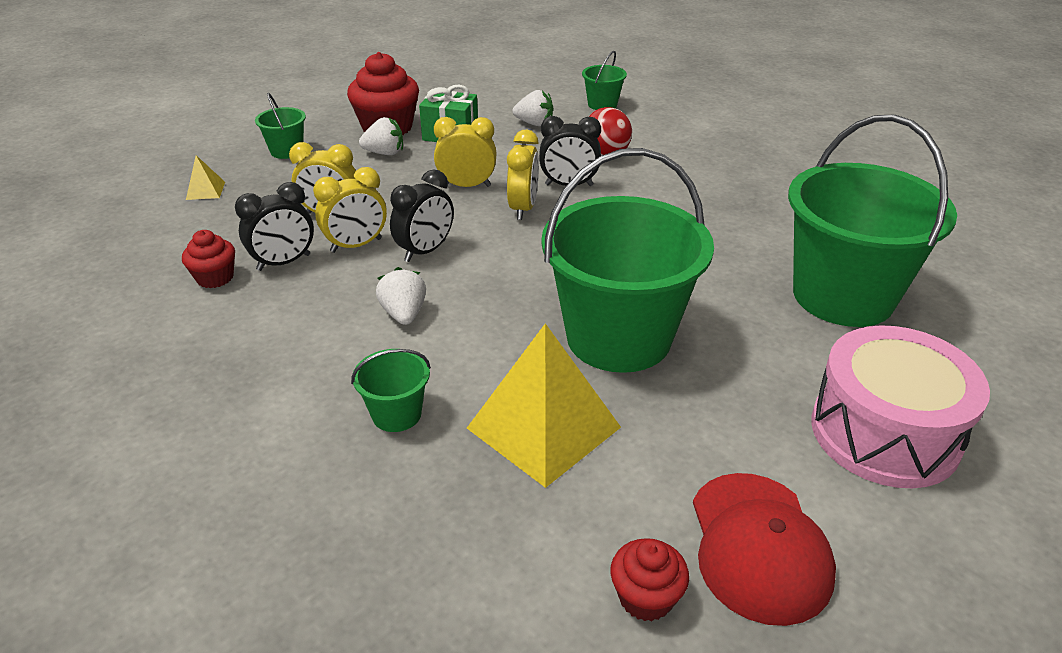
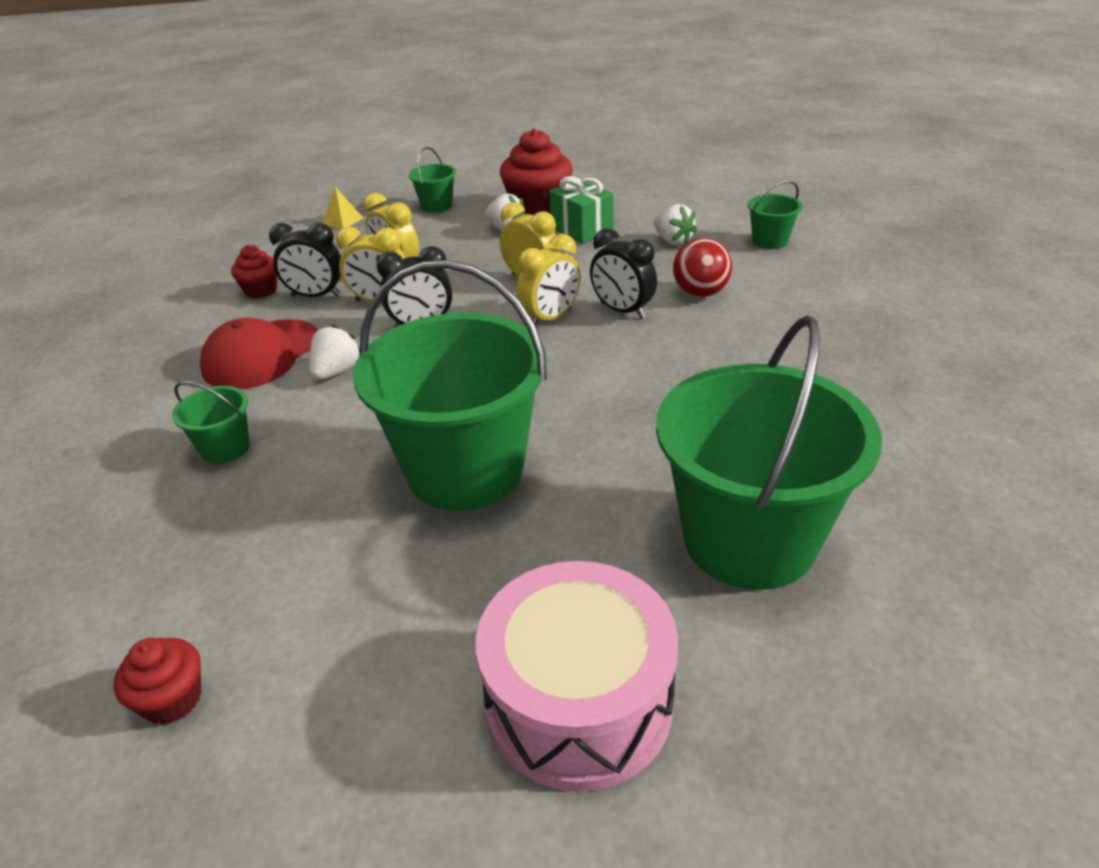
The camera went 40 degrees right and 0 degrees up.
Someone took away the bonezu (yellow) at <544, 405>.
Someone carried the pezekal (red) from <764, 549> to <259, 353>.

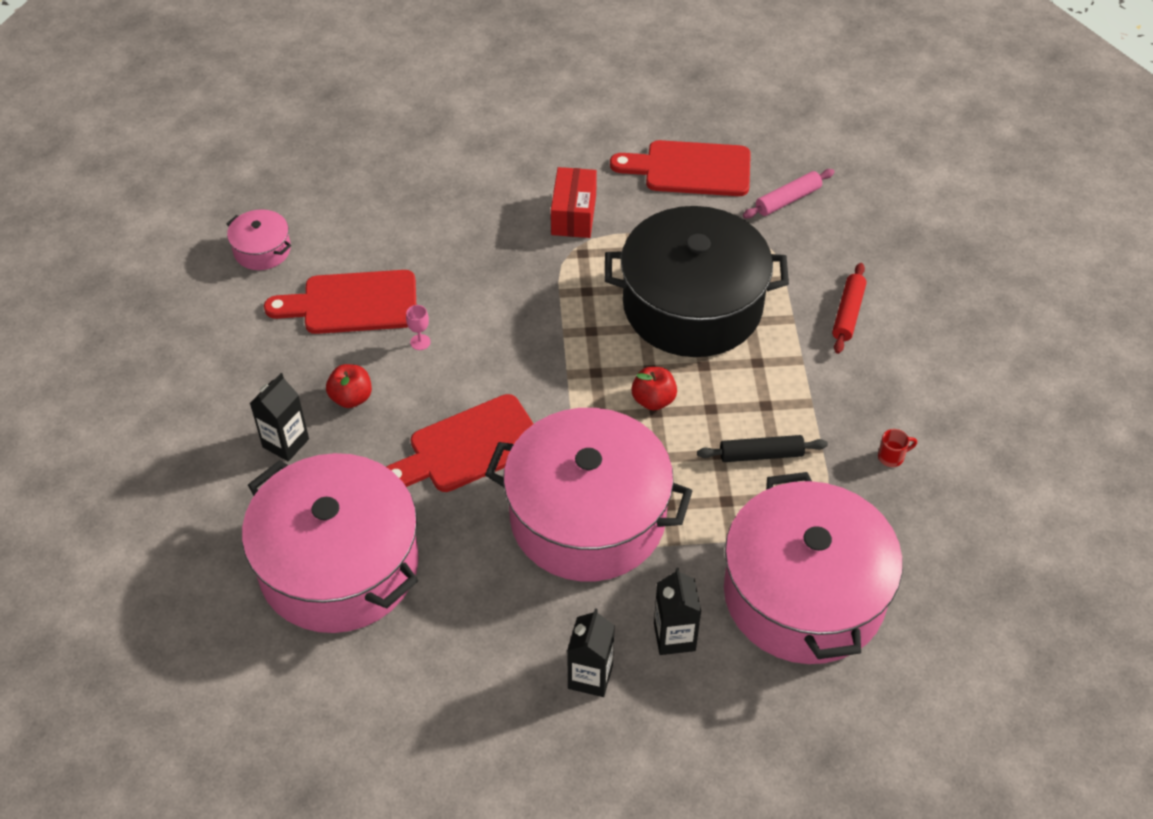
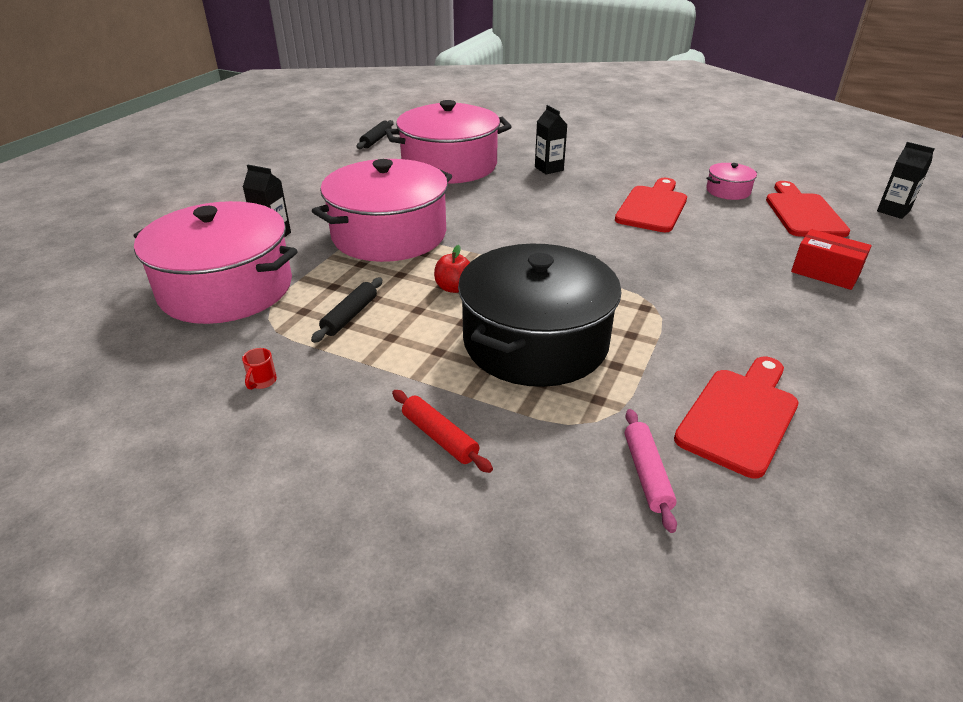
The camera went 120 degrees right and 15 degrees down.
Someone took away the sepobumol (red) at <349, 386>.
Someone took away the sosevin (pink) at <418, 327>.
Someone put down the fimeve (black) at <375, 134>.
Someone carried the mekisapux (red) from <460, 443> to <808, 209>.
Someone carried the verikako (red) from <574, 202> to <831, 259>.
Someone carried the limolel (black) from <591, 652> to <906, 180>.

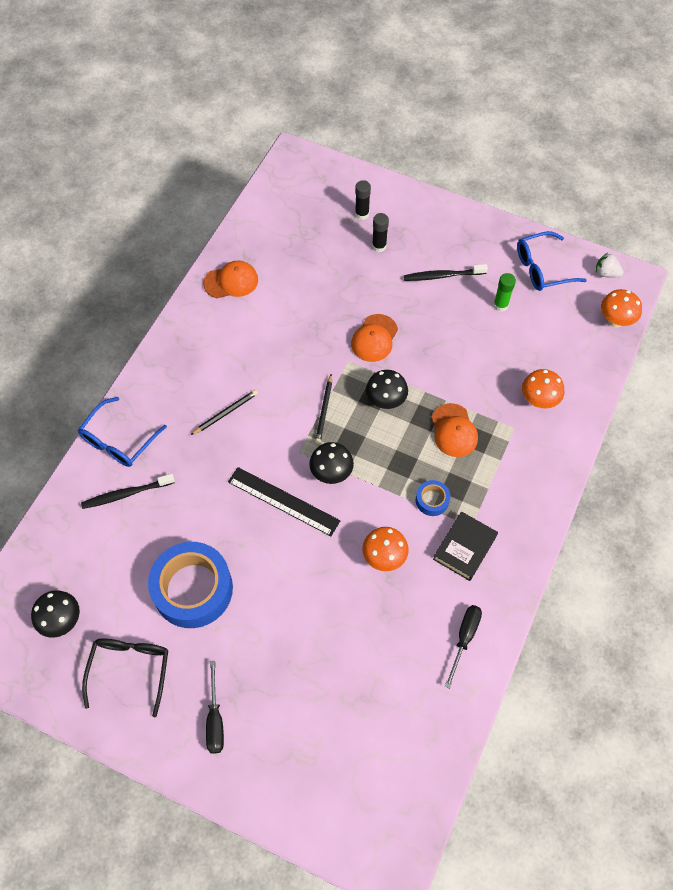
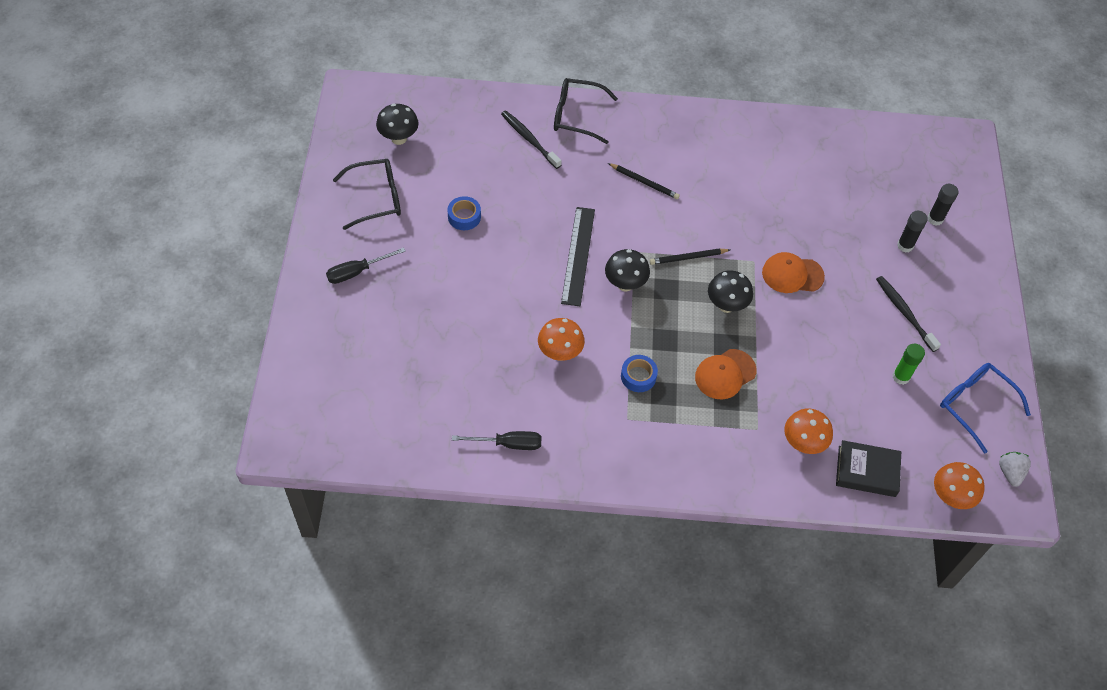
The camera went 65 degrees right and 5 degrees down.
Someone took away the pezekal (orange) at <230, 279>.
Someone carried the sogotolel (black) from <465, 546> to <868, 468>.
Someone repainted the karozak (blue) at <122, 432>, which became the karozak (black) at <586, 111>.
Someone scaled the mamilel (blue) at <190, 585> by 0.44.

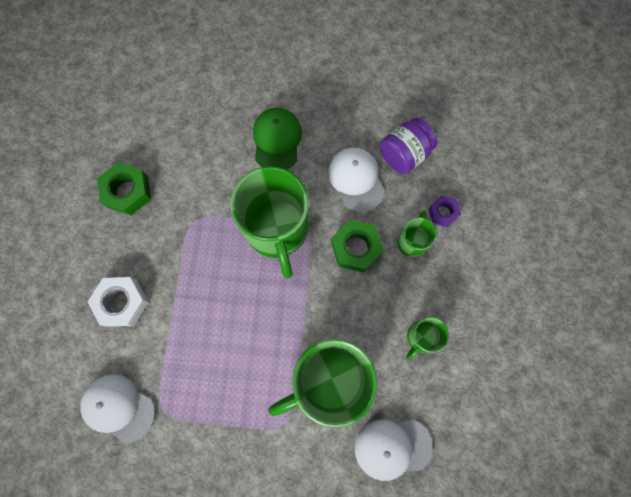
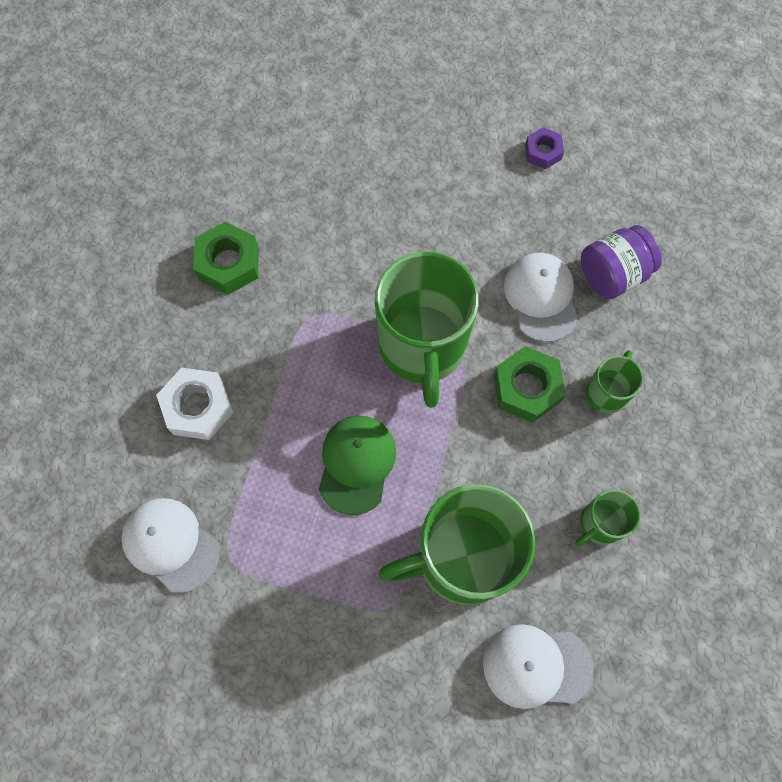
The camera went 10 degrees right and 5 degrees down.
Someone carried the pezekal (green) from <277, 138> to <357, 465>.
Someone carried the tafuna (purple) from <444, 211> to <544, 148>.

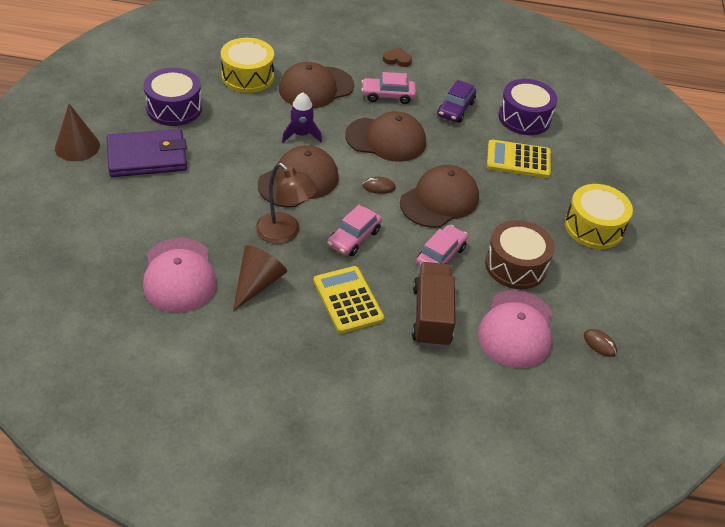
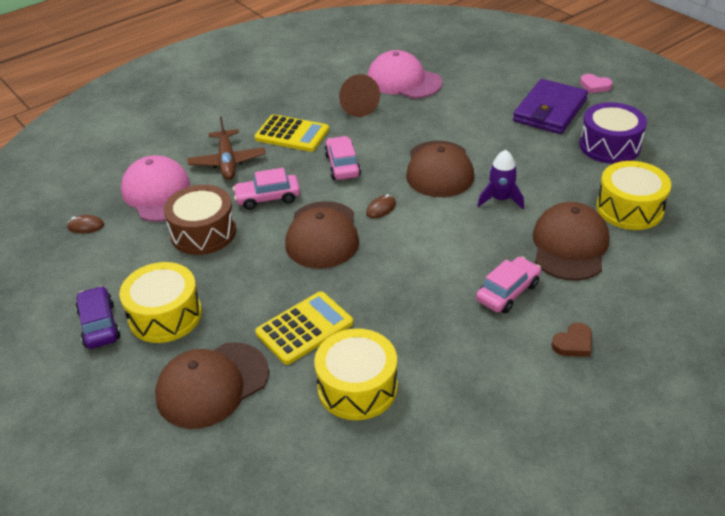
The camera went 140 degrees right and 5 degrees down.
Someone took away the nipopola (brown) at <287, 203>.
Someone carried the pezekal (brown) from <385, 136> to <212, 385>.
Someone carried the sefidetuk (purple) from <456, 101> to <98, 317>.
Someone swapped the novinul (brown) at <77, 132> for the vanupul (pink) at <596, 83>.
Someone swapped the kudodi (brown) at <433, 305> for the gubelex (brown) at <226, 148>.
Someone repainted the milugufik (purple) at <527, 107>, which became the milugufik (yellow) at <356, 374>.
Someone rotated the sefidetuk (pink) at <442, 245> by 90 degrees clockwise.

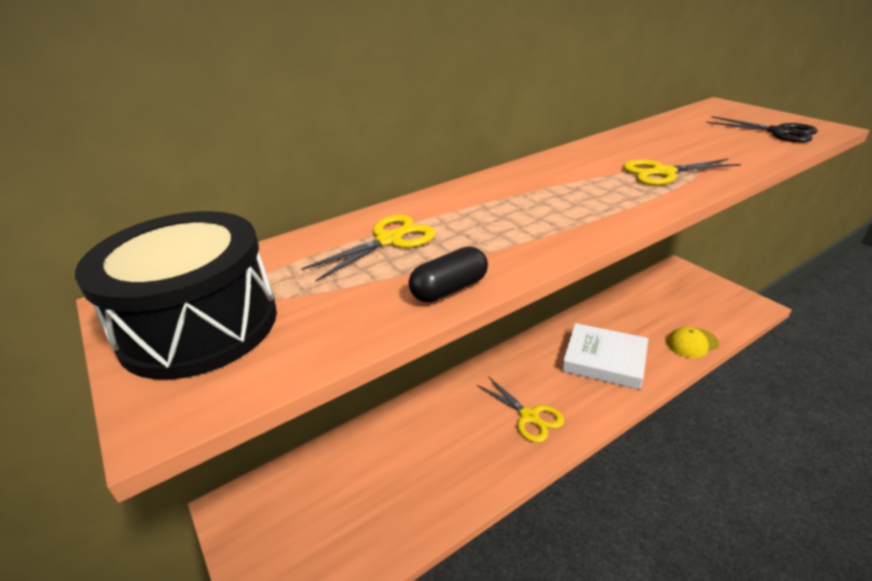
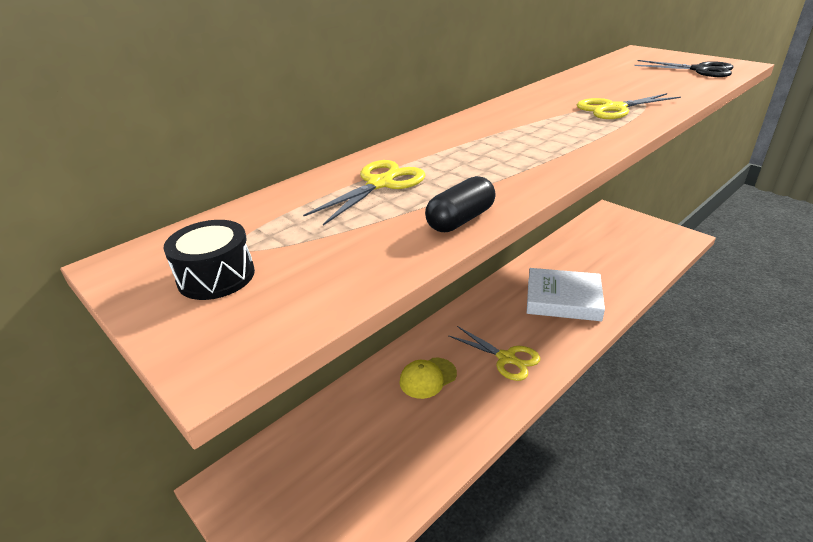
The camera went 10 degrees left and 0 degrees up.
Someone carried the pezekal (yellow) from <693, 342> to <428, 378>.
Someone scaled the milugufik (black) at <176, 295> by 0.47.

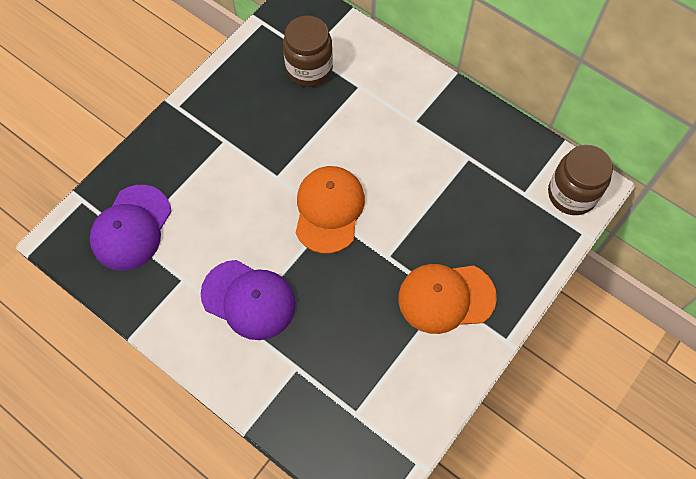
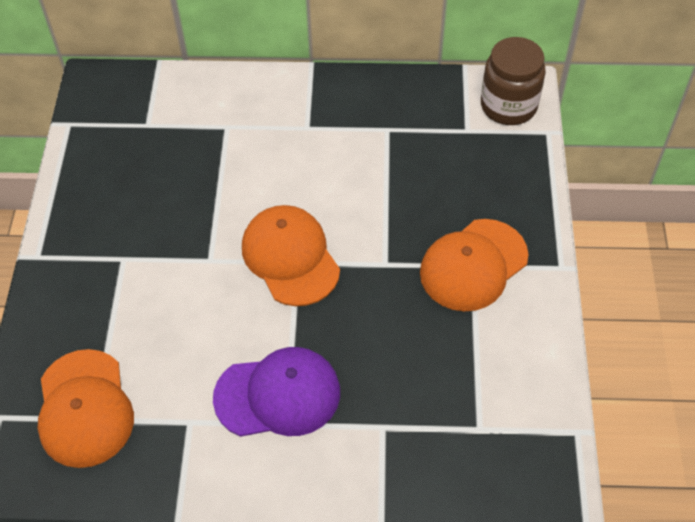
The camera went 35 degrees left and 10 degrees down.
Someone took away the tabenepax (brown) at <308, 51>.
Someone repainted the pezekal (purple) at <130, 228>, which became the pezekal (orange) at <86, 408>.

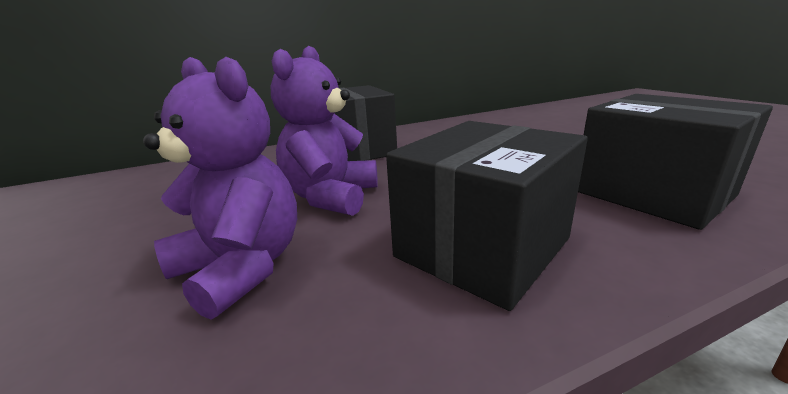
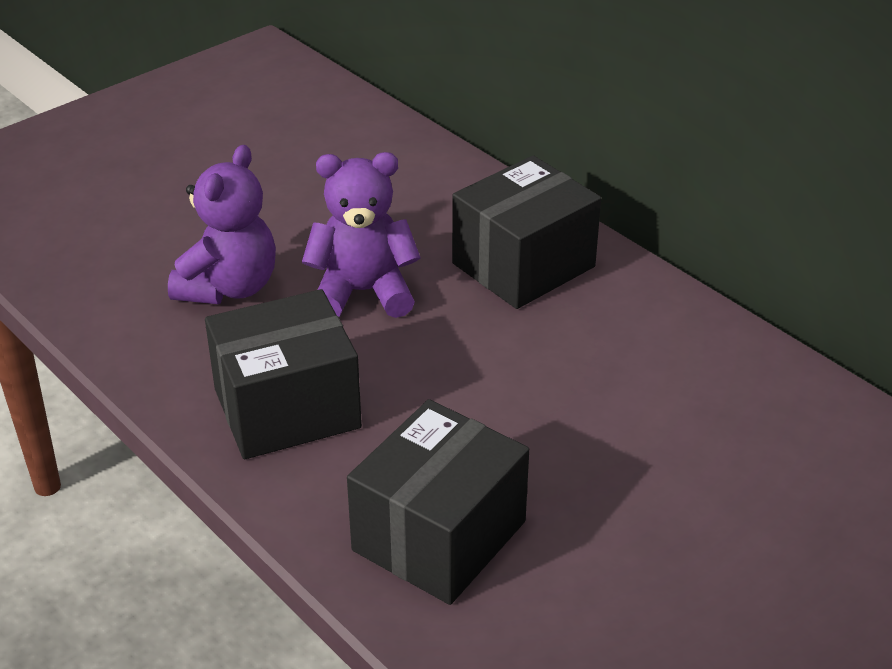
The camera went 70 degrees right and 15 degrees up.
Someone rotated the verikako (black) at <487, 216> by 45 degrees counterclockwise.

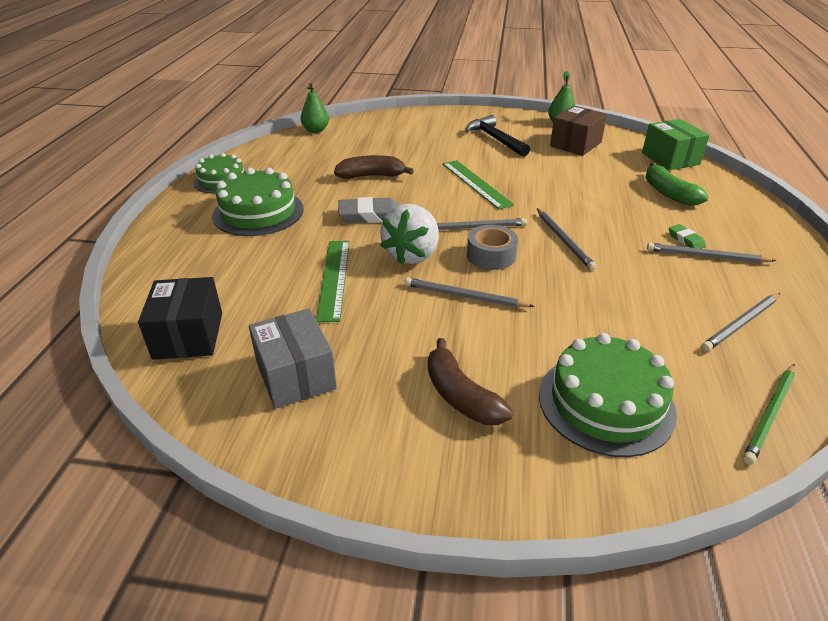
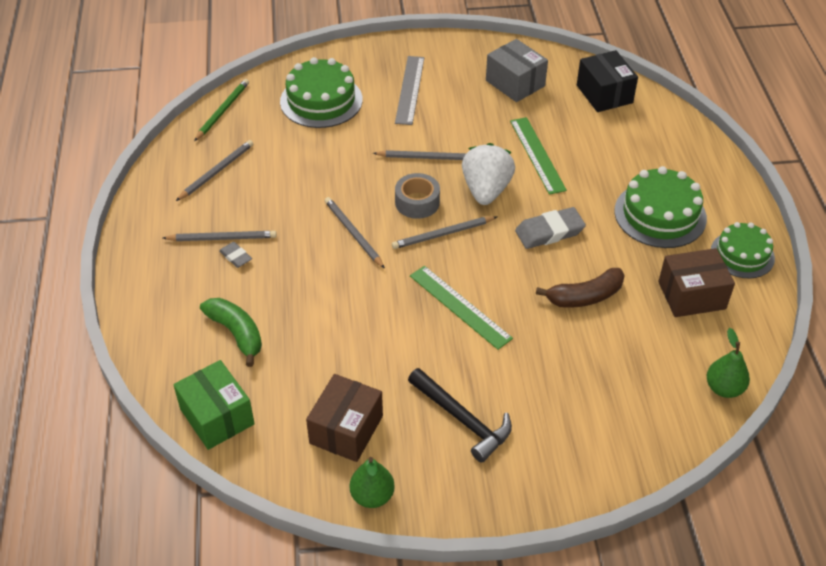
The camera went 165 degrees right and 10 degrees up.
Someone put down the verikako (brown) at <696, 282>.
Someone swapped the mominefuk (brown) at <470, 381> for the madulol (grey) at <409, 90>.
Someone repainted the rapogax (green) at <687, 236>, which became the rapogax (grey) at <235, 255>.

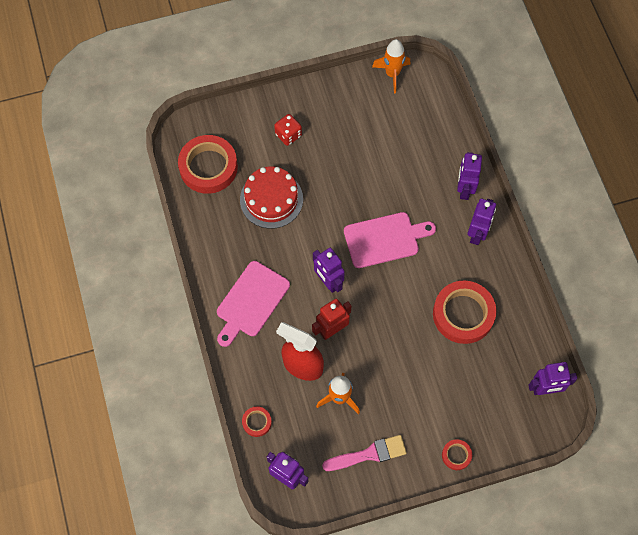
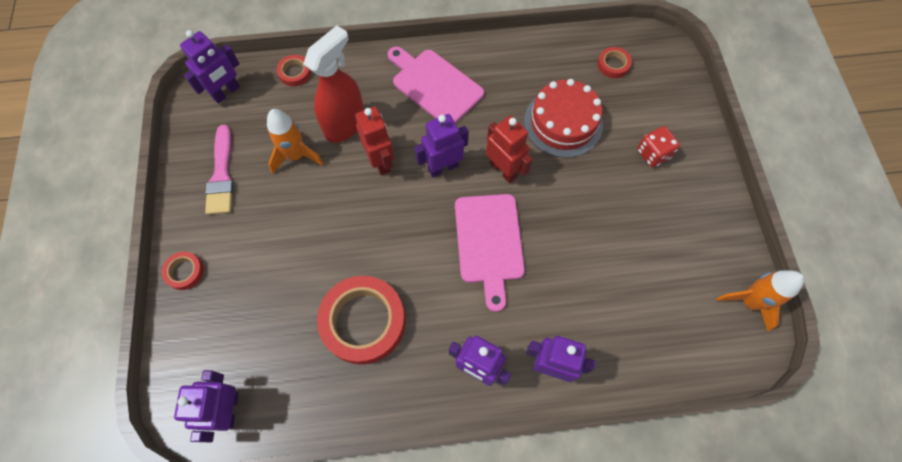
The camera went 100 degrees right and 0 degrees up.
Someone put down the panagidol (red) at <509, 149>.
Someone scaled the mamilel (red) at <208, 164> by 0.46.

